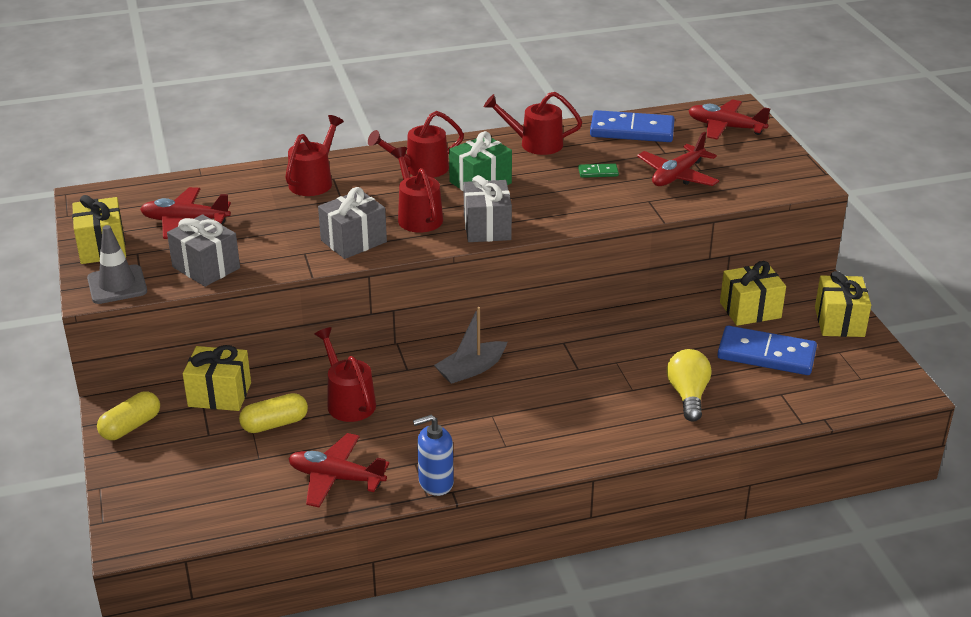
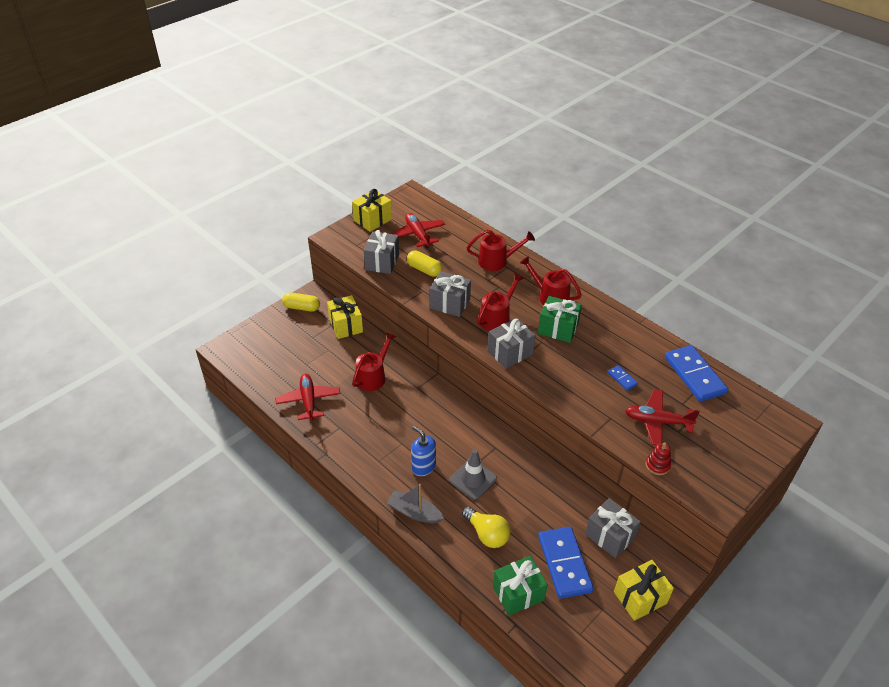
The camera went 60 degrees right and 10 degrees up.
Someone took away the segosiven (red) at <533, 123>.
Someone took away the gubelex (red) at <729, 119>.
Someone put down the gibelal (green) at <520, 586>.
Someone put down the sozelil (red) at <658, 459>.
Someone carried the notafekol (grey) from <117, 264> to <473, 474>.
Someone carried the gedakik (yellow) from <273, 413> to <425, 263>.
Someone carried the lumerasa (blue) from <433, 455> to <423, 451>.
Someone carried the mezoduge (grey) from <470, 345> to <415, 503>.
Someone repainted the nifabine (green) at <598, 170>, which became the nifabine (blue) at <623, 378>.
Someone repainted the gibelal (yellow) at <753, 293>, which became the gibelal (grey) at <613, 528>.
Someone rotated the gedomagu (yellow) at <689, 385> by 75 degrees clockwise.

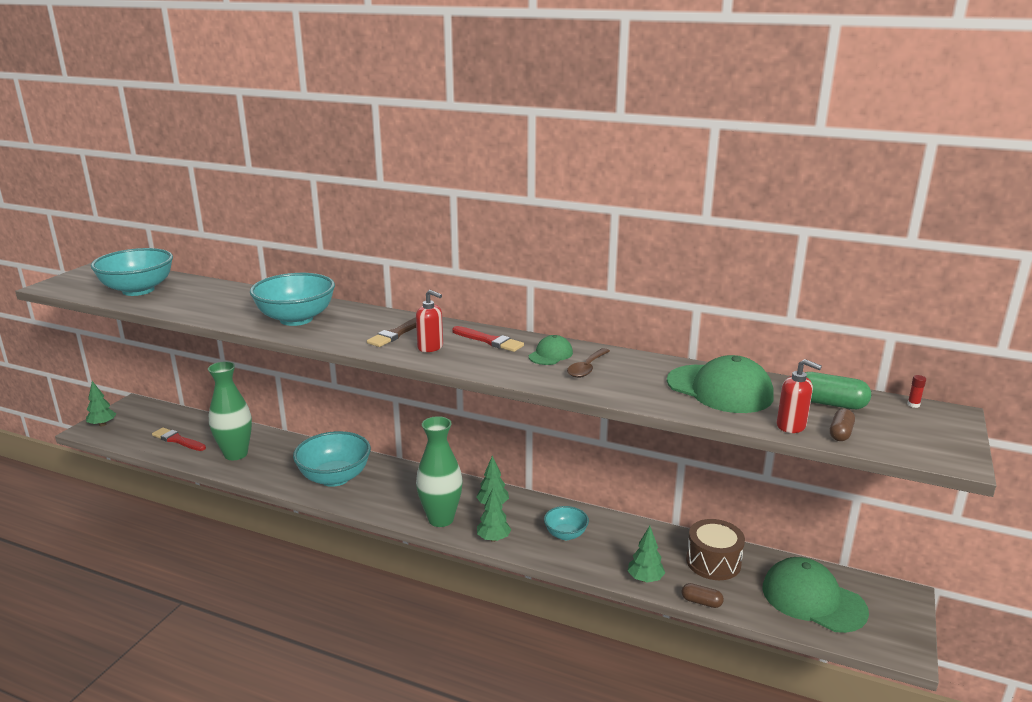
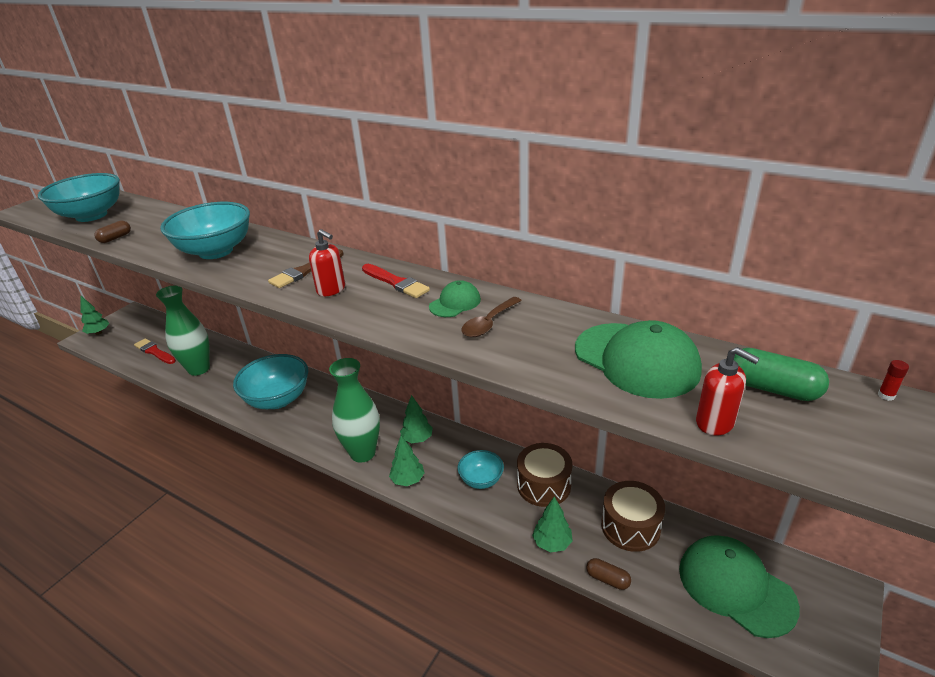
The camera went 10 degrees right and 10 degrees up.
Someone put down the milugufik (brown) at <544, 475>.
Someone carried the gedakik (brown) from <842, 425> to <112, 232>.

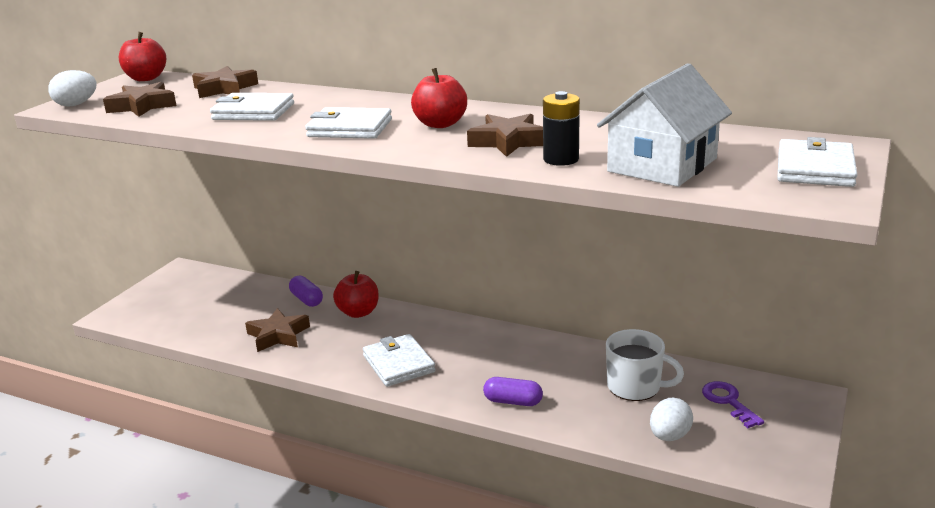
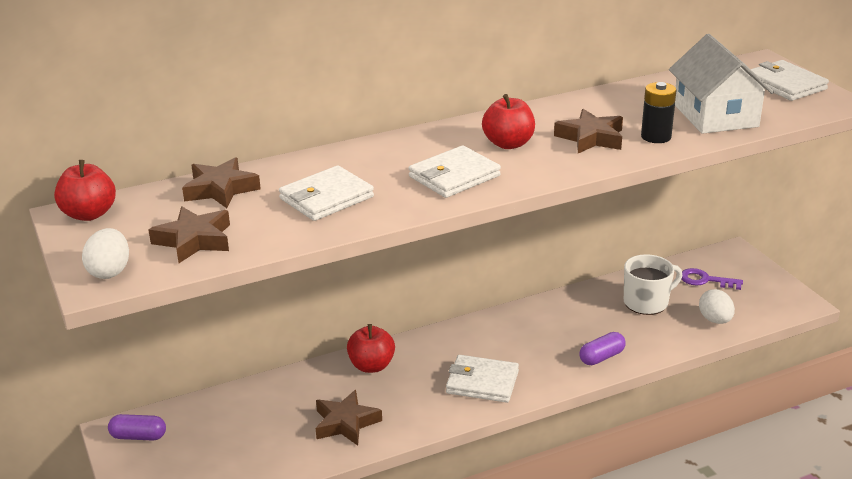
The camera went 50 degrees left and 5 degrees up.
Someone carried the gedakik (purple) from <306, 291> to <137, 427>.

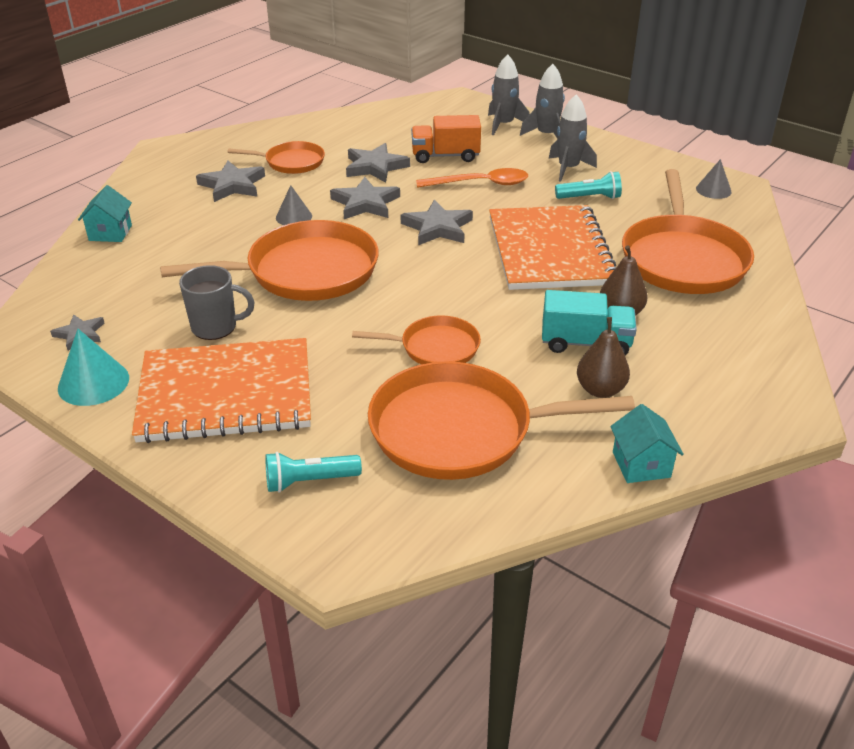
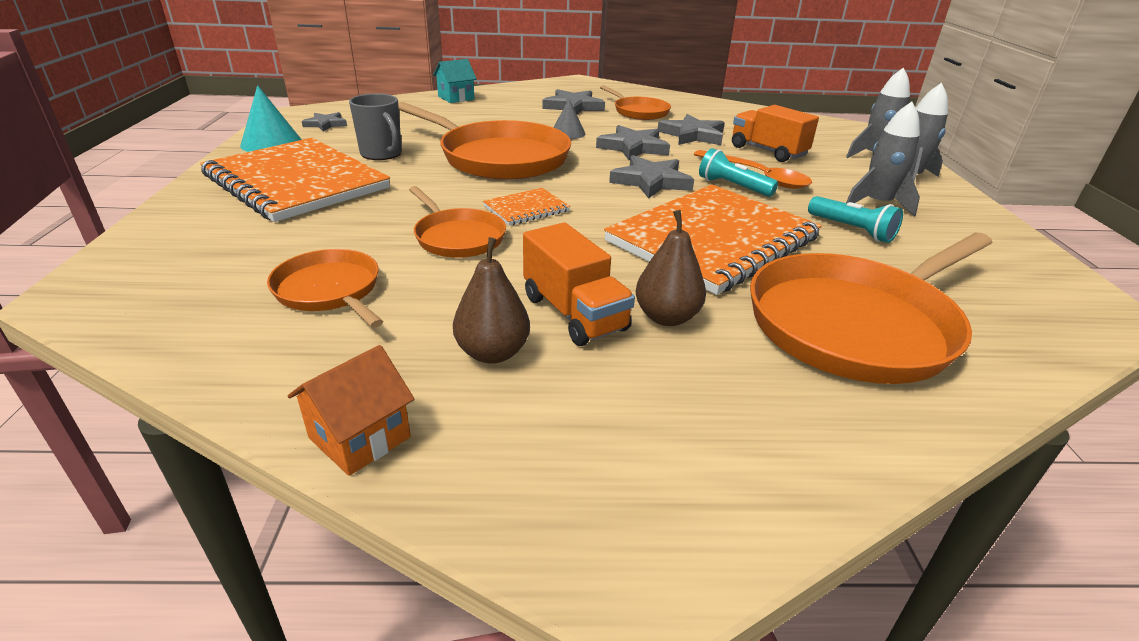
The camera went 50 degrees right and 5 degrees down.
Someone took away the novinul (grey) at <714, 179>.
Someone put down the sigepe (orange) at <526, 206>.
Someone carried the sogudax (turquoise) from <314, 472> to <738, 172>.
Someone repainted the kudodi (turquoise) at <589, 323>, which became the kudodi (orange) at <579, 284>.
Someone repainted the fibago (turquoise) at <647, 443>, which became the fibago (orange) at <351, 410>.
Someone scaled the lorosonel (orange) at <501, 420> by 0.54.

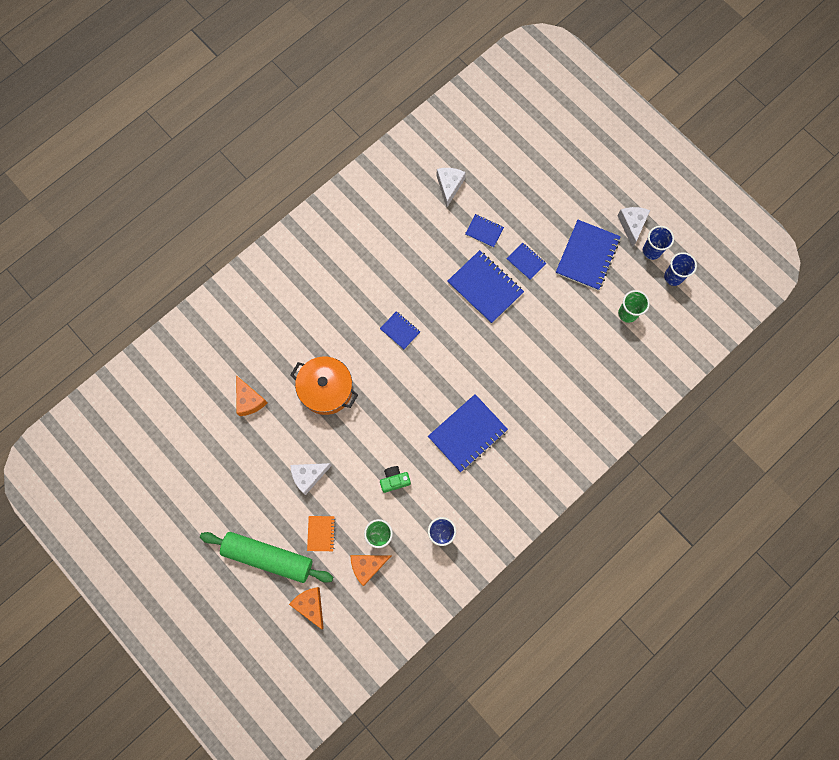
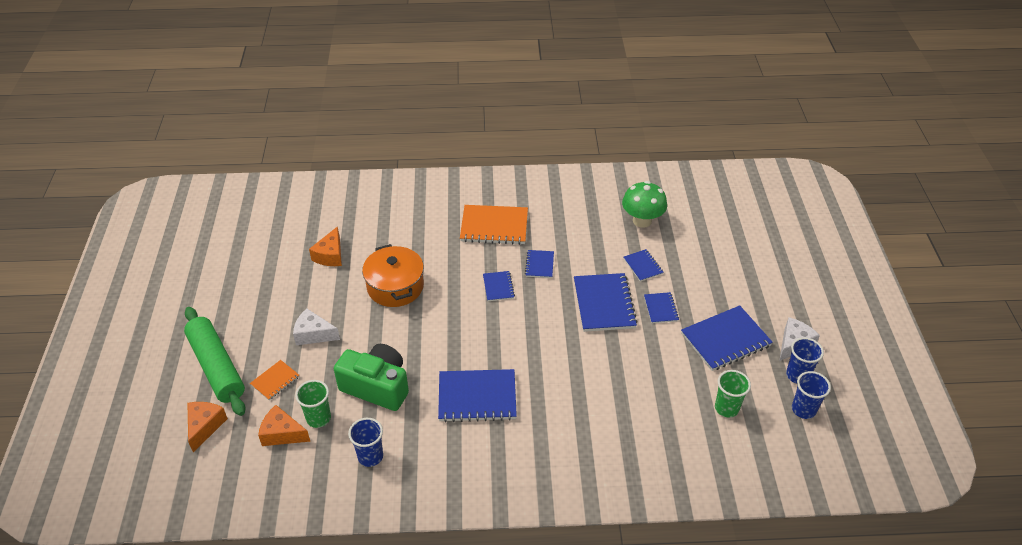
The camera went 40 degrees right and 30 degrees down.
Someone put down the sigepe (orange) at <494, 225>.
Someone put down the sigepe (blue) at <539, 264>.
Someone swapped the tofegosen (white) at <451, 187> for the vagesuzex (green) at <644, 204>.
Someone scaled the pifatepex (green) at <395, 479> by 2.02.

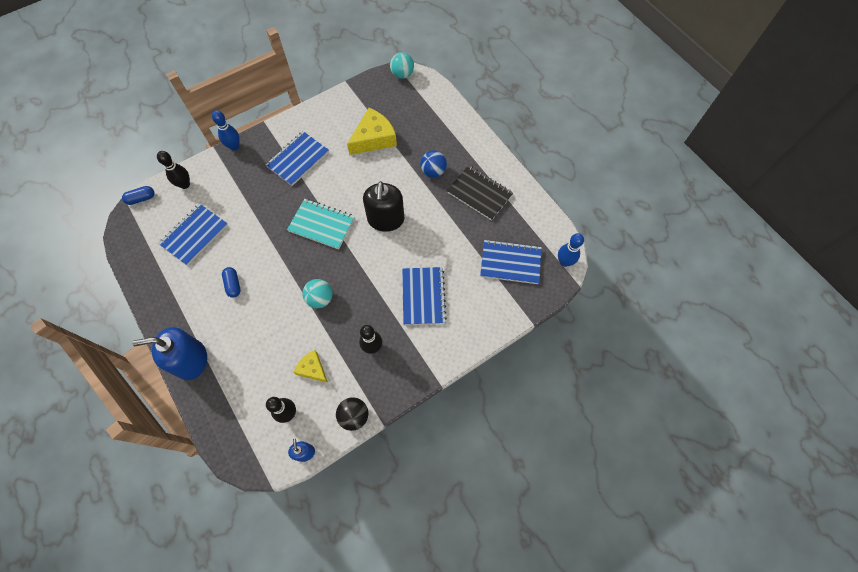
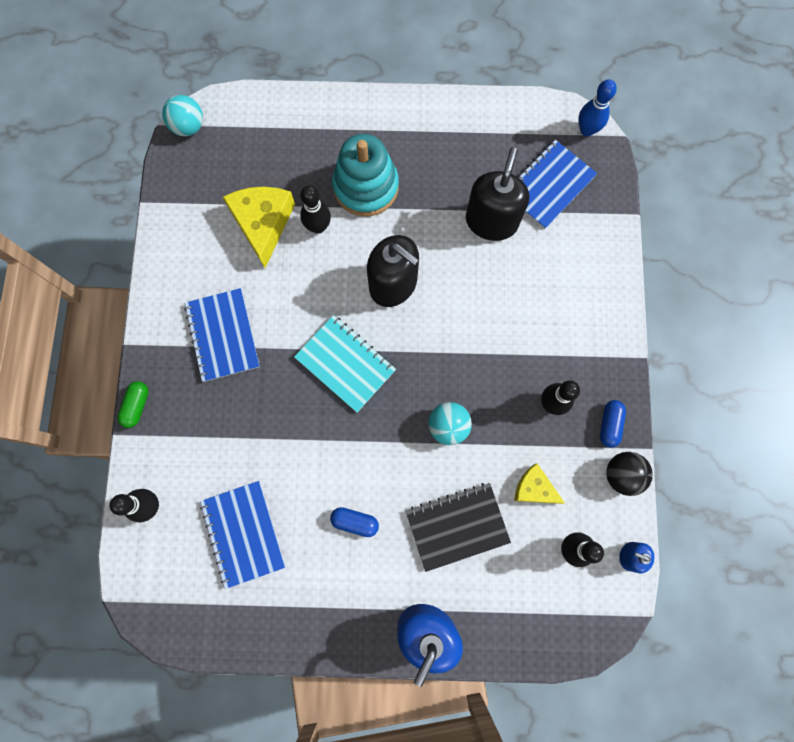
The camera went 55 degrees left and 10 degrees up.
Someone took away the sigepe (blue) at <424, 296>.
Someone put down the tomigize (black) at <315, 209>.
Someone put down the lumerasa (black) at <497, 194>.
Someone carried the gedakik (blue) from <138, 195> to <613, 424>.
Someone carried the sigepe (black) from <480, 193> to <458, 527>.
Someone swapped the tomigize (blue) at <226, 130> for the gedakik (green) at <133, 404>.
Someone swapped the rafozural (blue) at <433, 164> for the sozelil (turquoise) at <365, 175>.
Someone rotated the sigepe (turquoise) at <321, 224> by 75 degrees clockwise.
Someone rotated the tofegosen (yellow) at <310, 366> by 45 degrees clockwise.

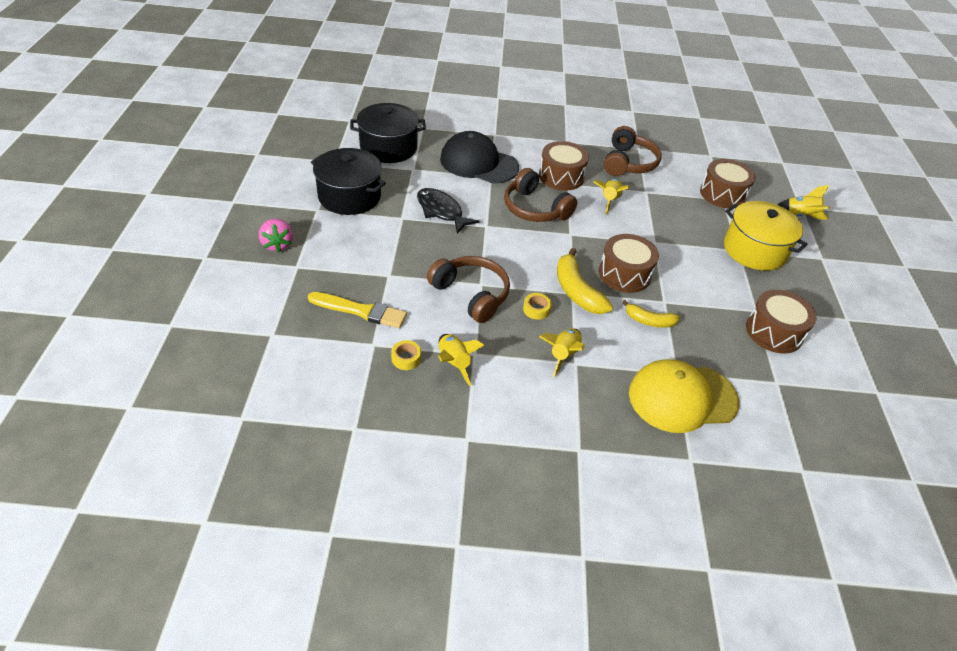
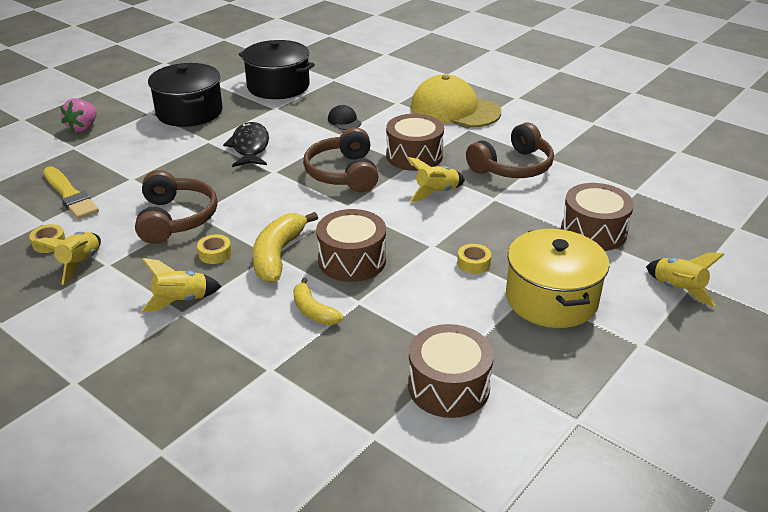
The camera went 40 degrees right and 10 degrees down.
Someone put down the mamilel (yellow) at <474, 259>.
Someone carried the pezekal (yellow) from <684, 396> to <456, 101>.
Someone scaled the pezekal (black) at <479, 157> by 0.42.

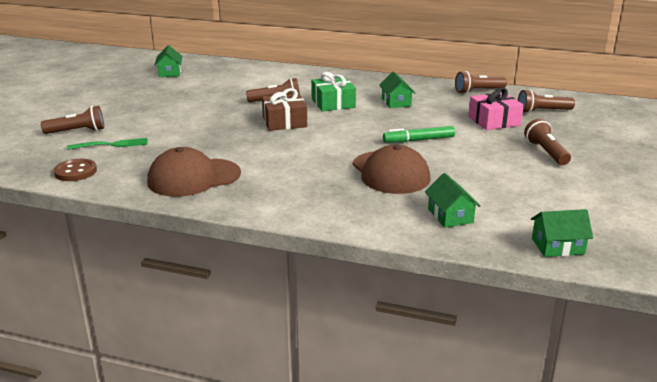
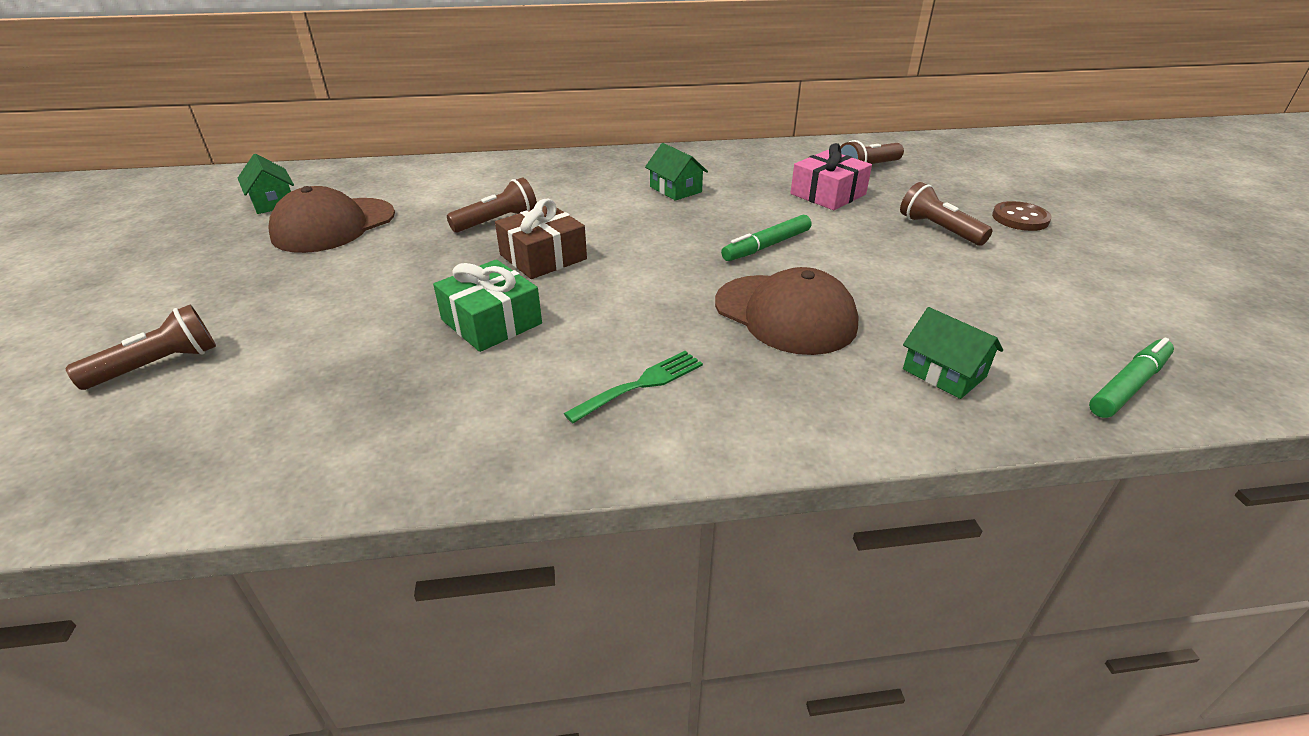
The camera went 25 degrees left and 10 degrees up.
Someone took away the sogudax (brown) at <481, 82>.
Someone carried the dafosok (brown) from <75, 170> to <1022, 216>.
Someone carried the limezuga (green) from <107, 144> to <633, 387>.
Someone carried the pezekal (brown) from <194, 172> to <331, 219>.
Someone carried the gibelal (green) from <333, 92> to <487, 305>.
Someone swapped the fibago (green) at <562, 233> for the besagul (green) at <1131, 378>.

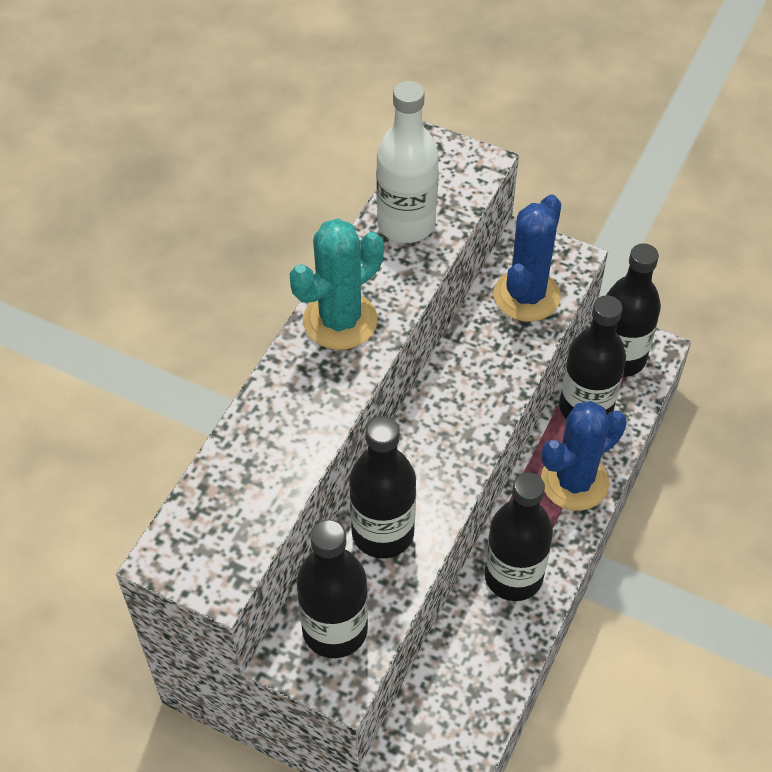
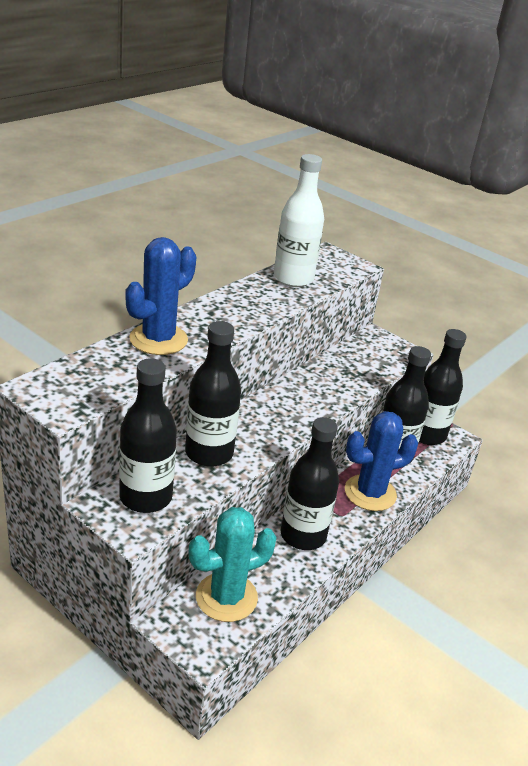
The camera went 10 degrees right and 20 degrees down.
Someone carried the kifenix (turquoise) from <337, 284> to <232, 564>.
Someone carried the kifenix (blue) from <527, 258> to <160, 296>.

